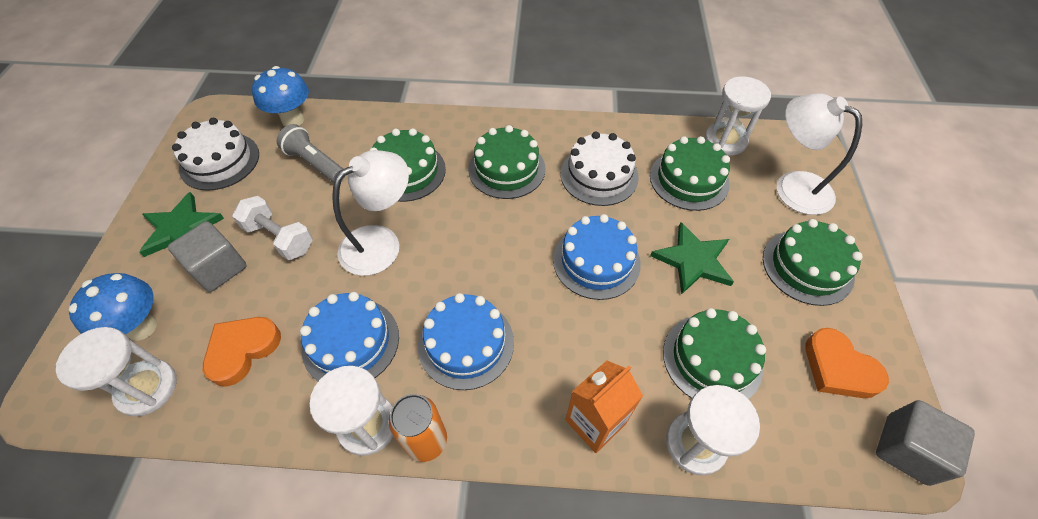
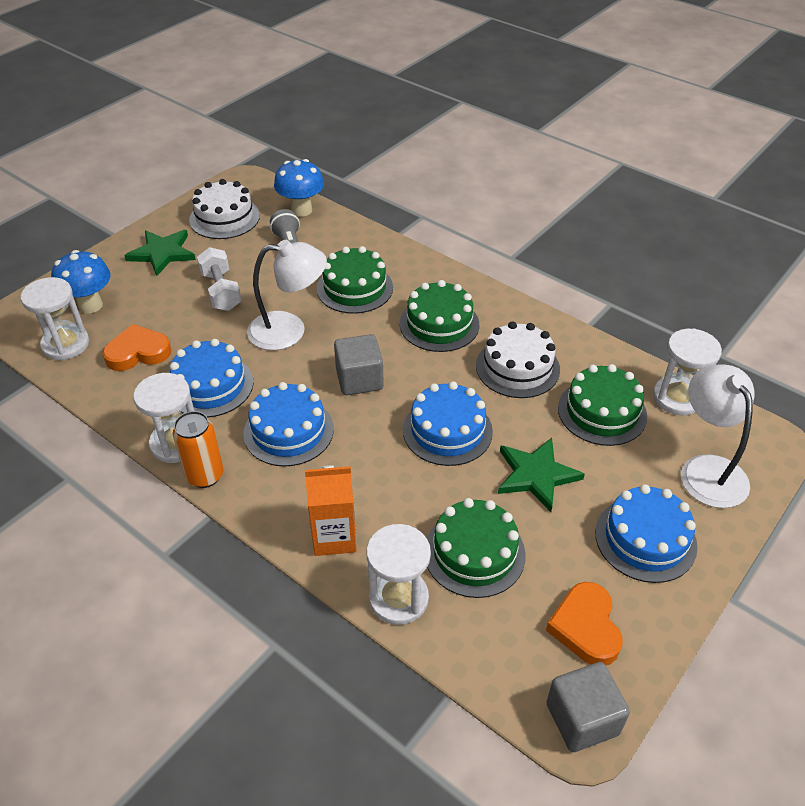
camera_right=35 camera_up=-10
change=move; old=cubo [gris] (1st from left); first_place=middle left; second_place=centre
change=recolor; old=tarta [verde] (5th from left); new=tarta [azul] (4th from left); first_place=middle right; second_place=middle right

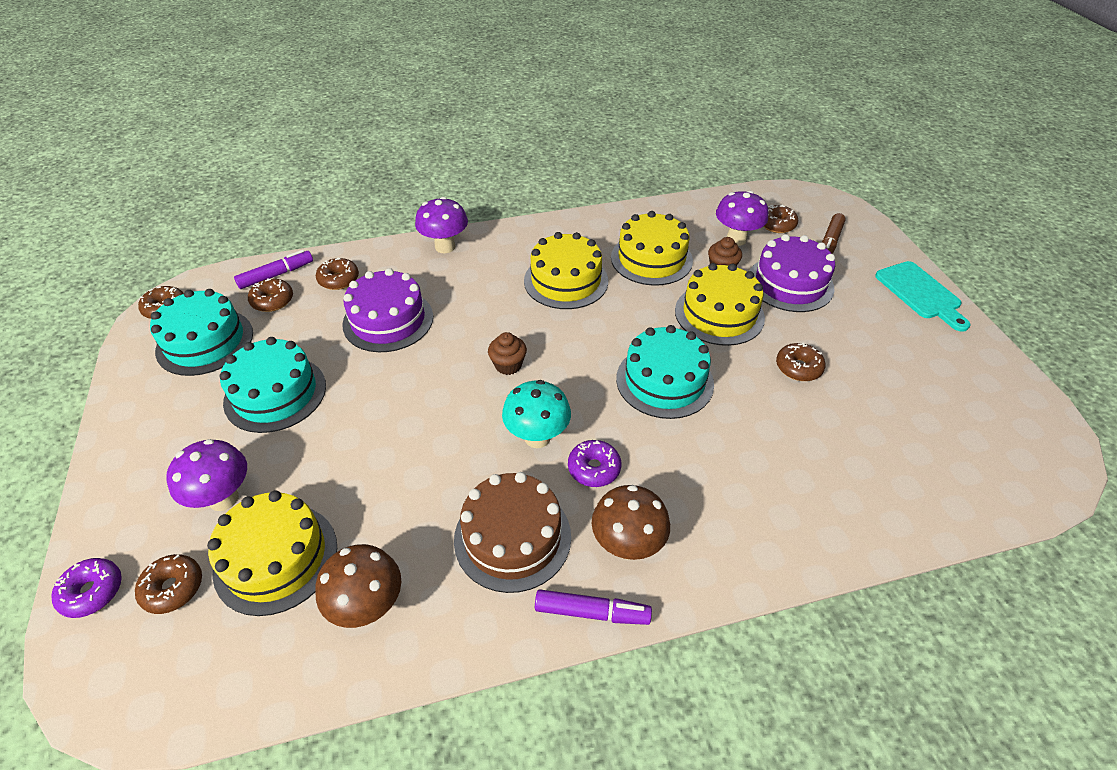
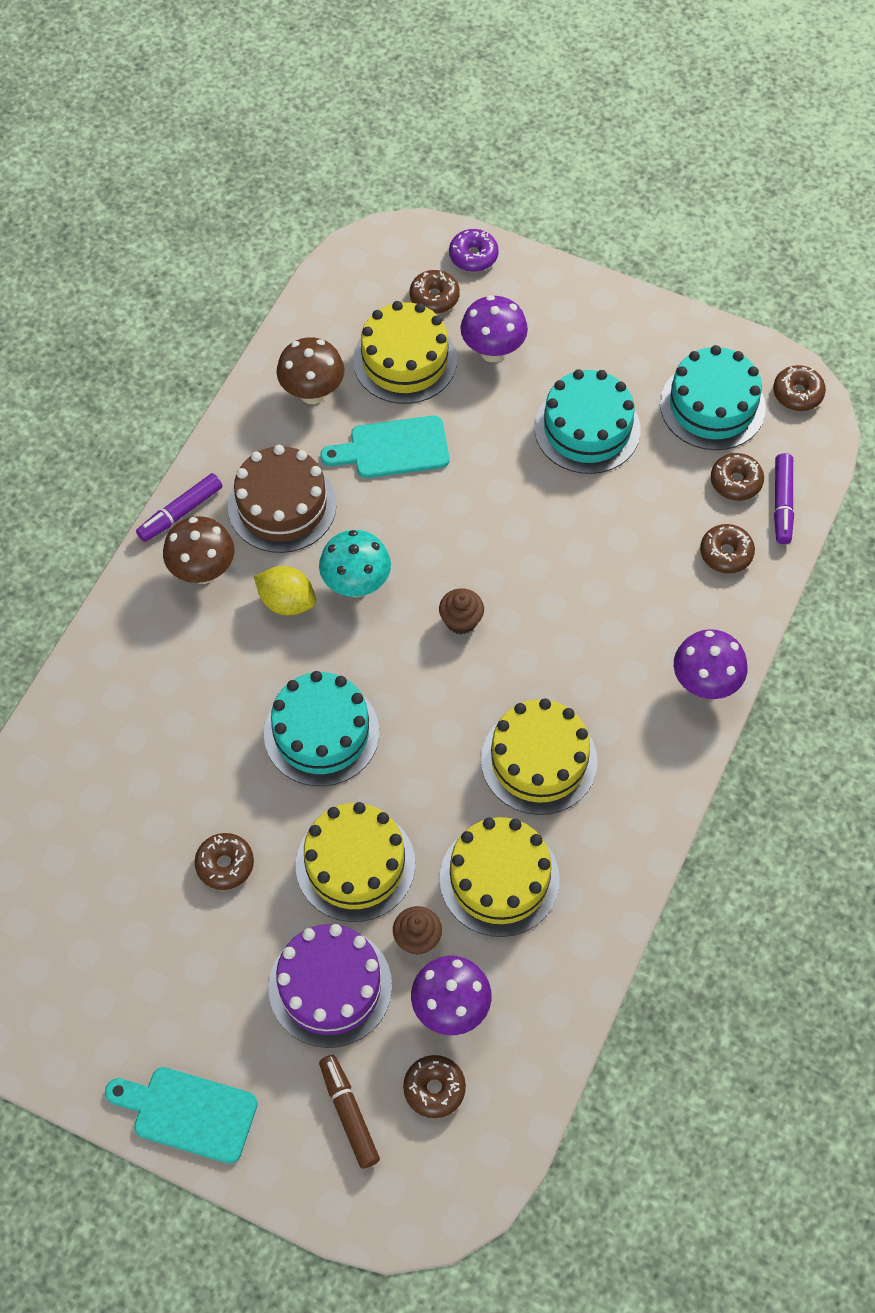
camera_right=130 camera_up=15
change=delete; old=tarta [morado] (1st from left); first_place=centre
change=insert; new=tabla de cortar [turquesa] (2nd from left); second_place=centre
change=replace; old=rosquilla [morado] (2nd from left); new=limón [amarillo]; first_place=centre; second_place=middle left

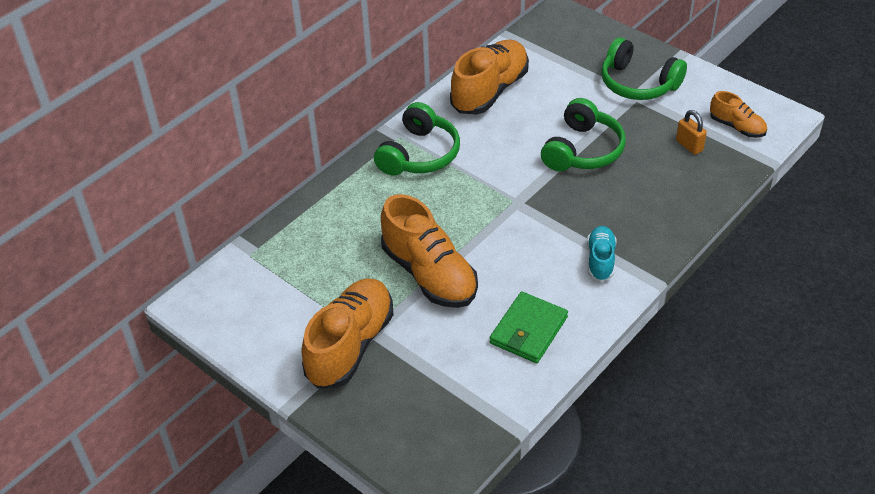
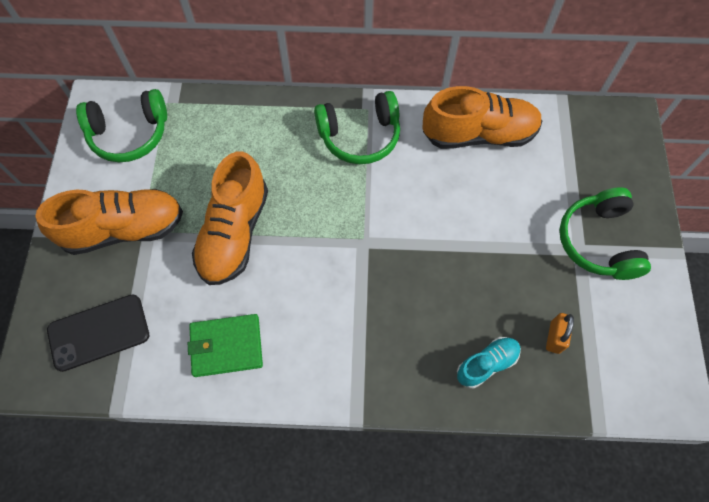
camera_right=50 camera_up=20
change=delete; old=zapato [naranja] (4th from left); first_place=top right
change=insert; new=móvil [negro]; second_place=middle left
change=move; old=auriculares [verde] (2nd from left in the first image); new=auriculares [verde] (1st from left); first_place=top centre; second_place=top left
change=move; old=zapato [turquesa]; first_place=middle right; second_place=bottom right

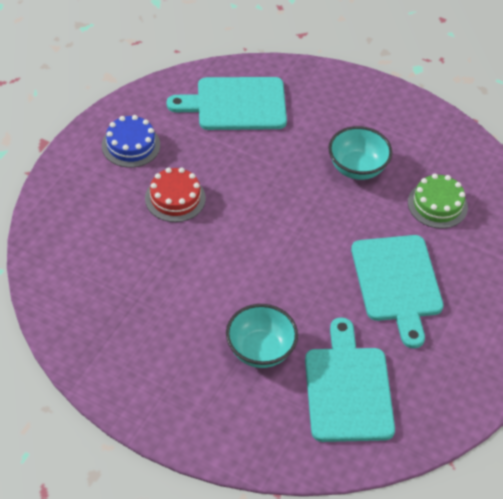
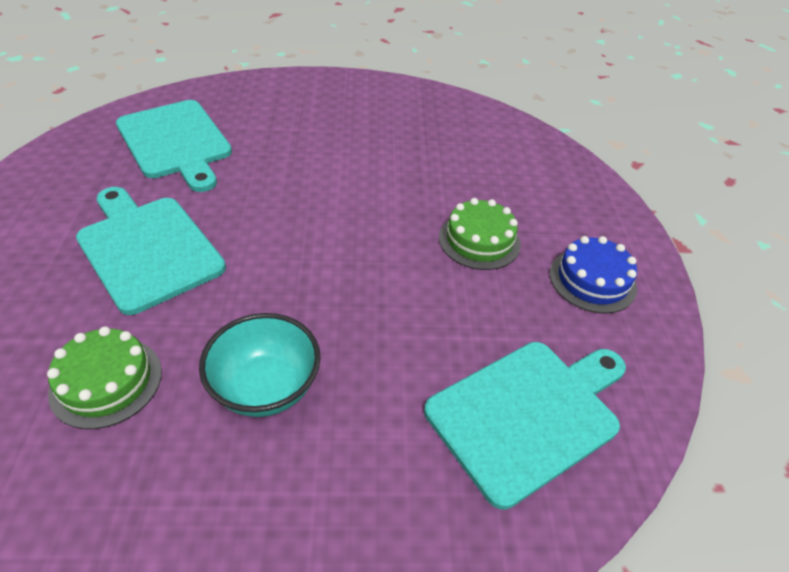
camera_right=150 camera_up=-5
change=delete; old=cuenco [turquesa] (1st from left); first_place=bottom centre
change=recolor; old=tarta [rojo]; new=tarta [verde] (2nd from left); first_place=centre; second_place=centre

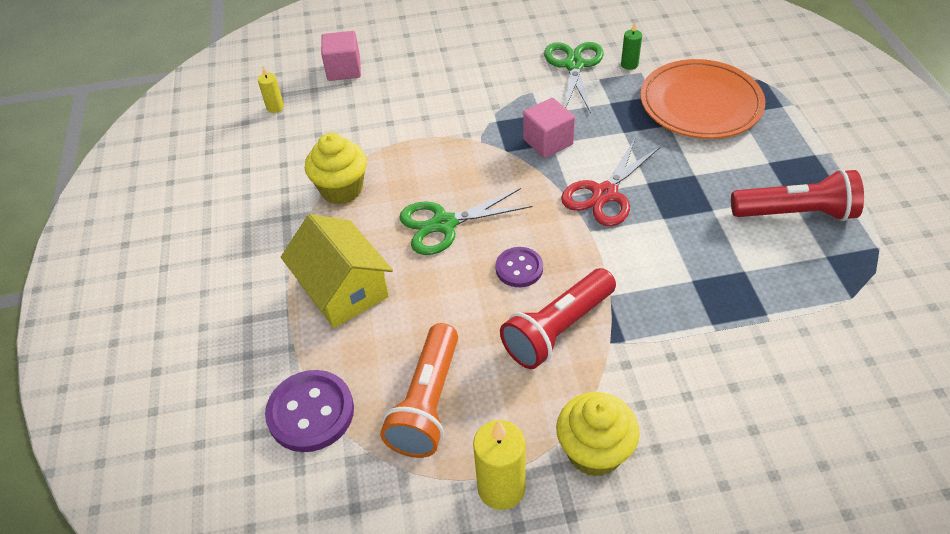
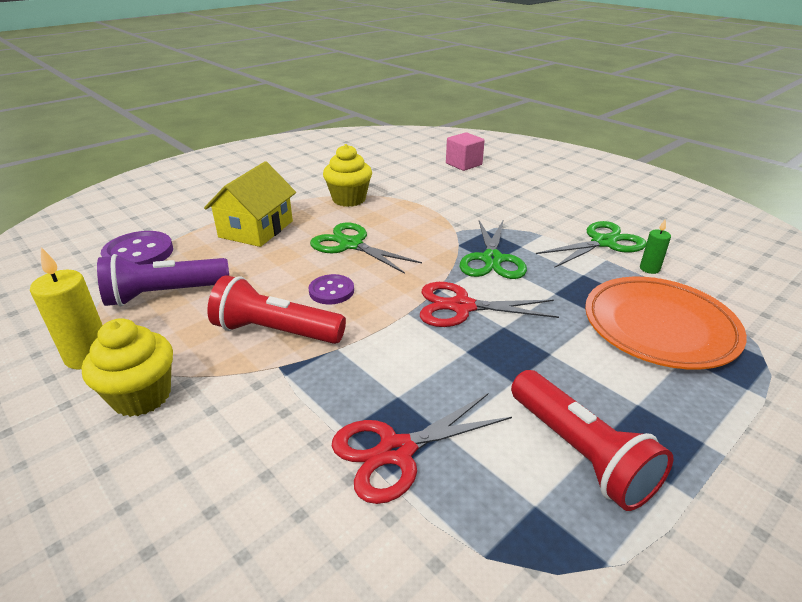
camera_right=55 camera_up=-15
change=delete; old=vela [amarillo] (1st from left); first_place=top left
change=insert; new=tijeras [rojo] (1st from left); second_place=bottom centre
change=replace; old=cubo [rosa] (2nd from left); new=tijeras [verde] (2nd from left); first_place=top centre; second_place=centre
change=recolor; old=lámpara de mano [naranja]; new=lámpara de mano [morado]; first_place=bottom centre; second_place=middle left

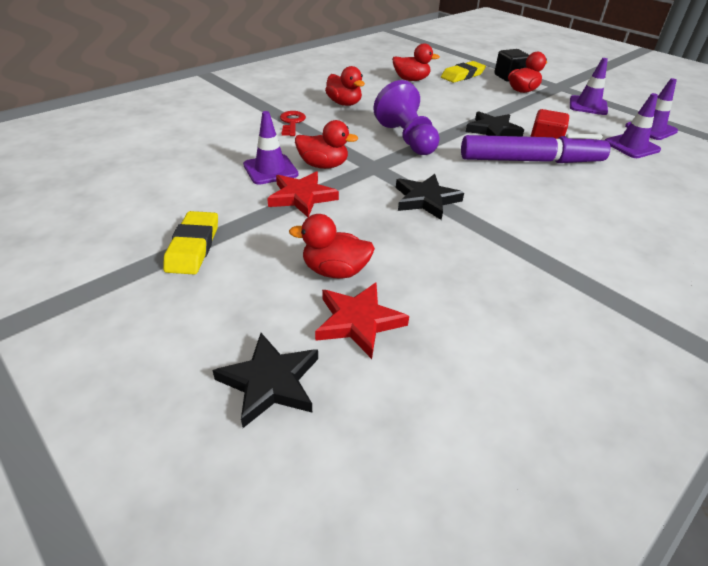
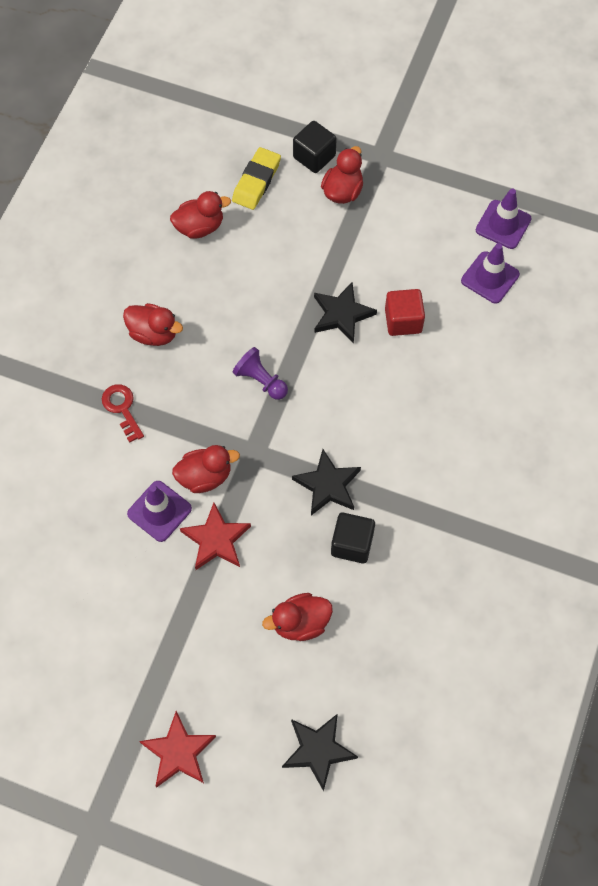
camera_right=-25 camera_up=25
change=delete; old=goma de borrar [amarillo] (1st from left); first_place=middle left
change=delete; old=rotulador [morado]; first_place=top right
change=delete; old=cono de tráfico [morado] (2nd from left); first_place=top right
change=insert; new=cubo [negro] (2nd from left); second_place=centre
change=move; old=estrella [rojo] (2nd from left in the first image); new=estrella [rojo] (1st from left); first_place=centre; second_place=bottom left
change=resize; old=peón [morado]; first_place=top centre; second_place=centre; factor=0.61

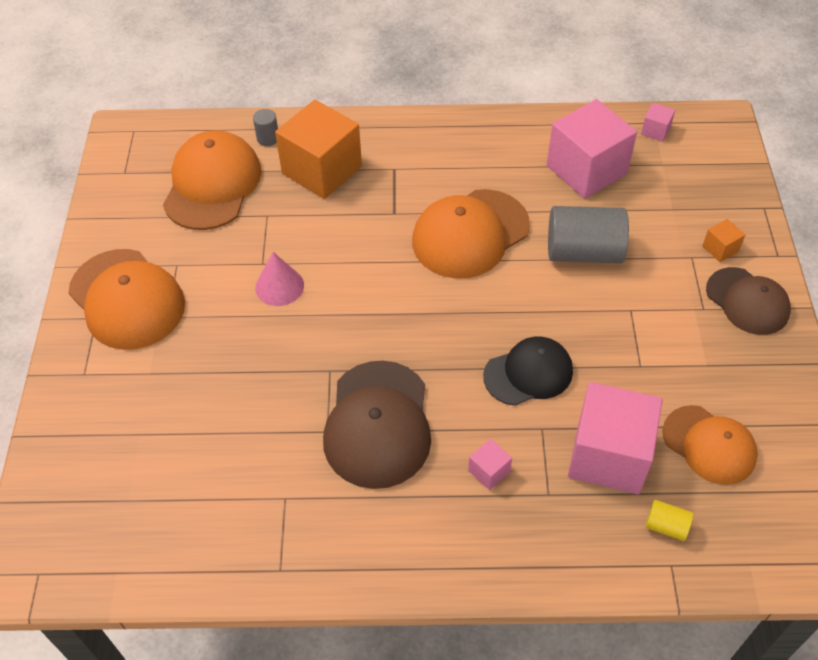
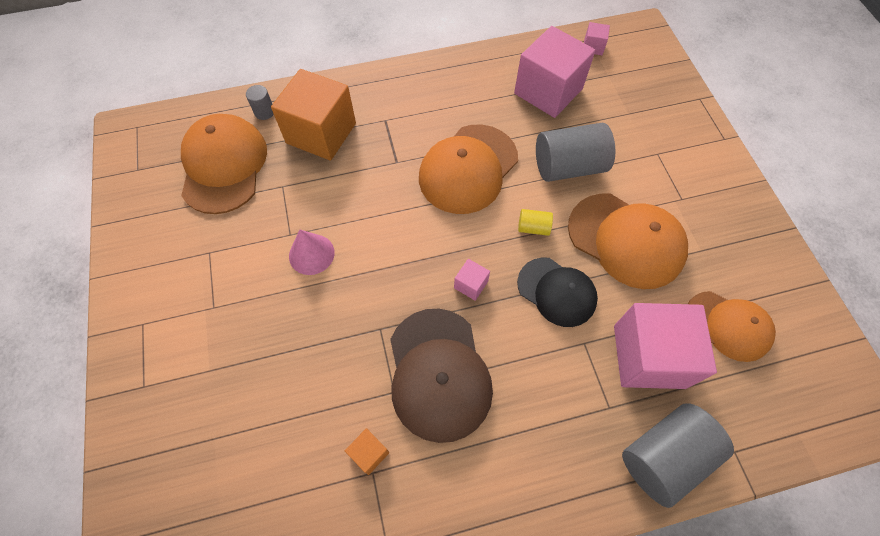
camera_right=-15 camera_up=10
change=delete; old=gorra [marrón] (2nd from left); first_place=middle right
change=insert; new=cilindro [gris] (3rd from left); second_place=bottom right
change=move; old=gorra [naranja] (1st from left in the first image); new=gorra [naranja] (3rd from left); first_place=middle left; second_place=middle right
change=move; old=cubo [rosa] (1st from left); first_place=bottom centre; second_place=centre
change=move; old=cilindro [amarillo]; first_place=bottom right; second_place=centre
change=move; old=cubo [naranja] (2nd from left); first_place=middle right; second_place=bottom centre
change=rotate; old=gorra [negro]; first_place=centre; second_place=centre; degrees=75

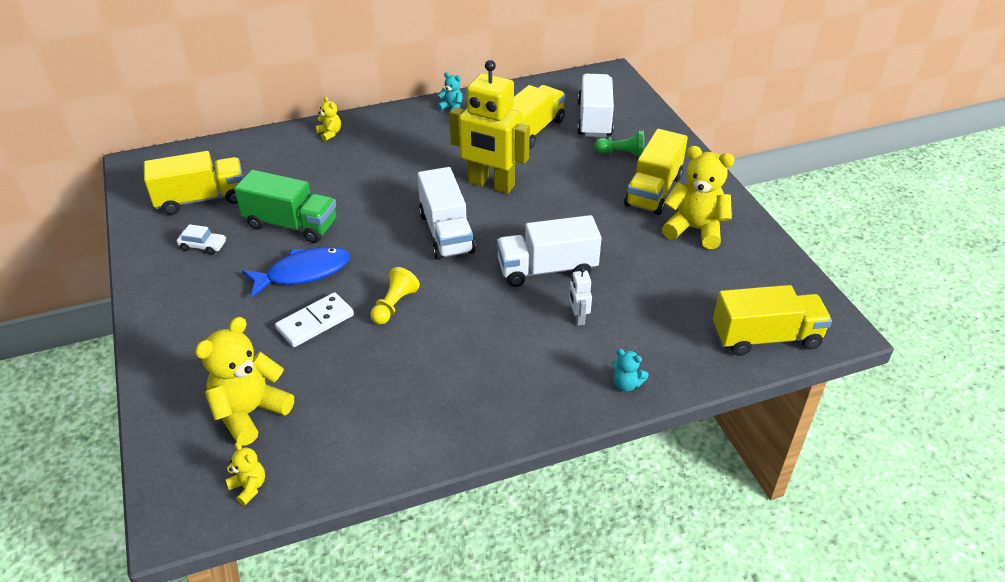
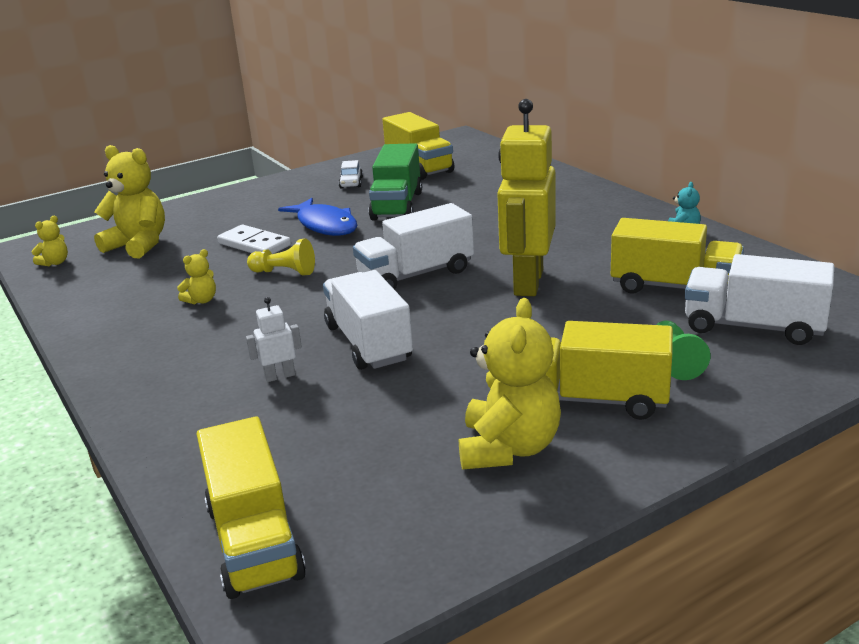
camera_right=80 camera_up=-15
change=delete; old=osito [turquesa] (2nd from left); first_place=centre
change=move; old=osito [amarillo] (3rd from left); first_place=top left; second_place=middle left
change=rotate; old=camión [blanco] (3rd from left); first_place=top centre; second_place=middle right; degrees=-150

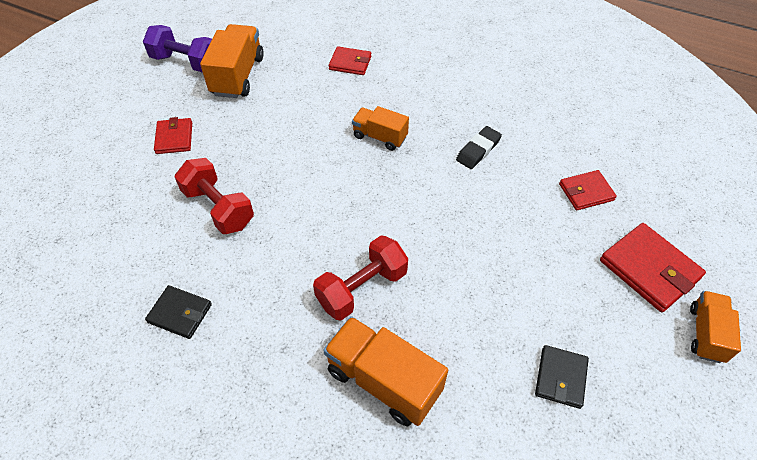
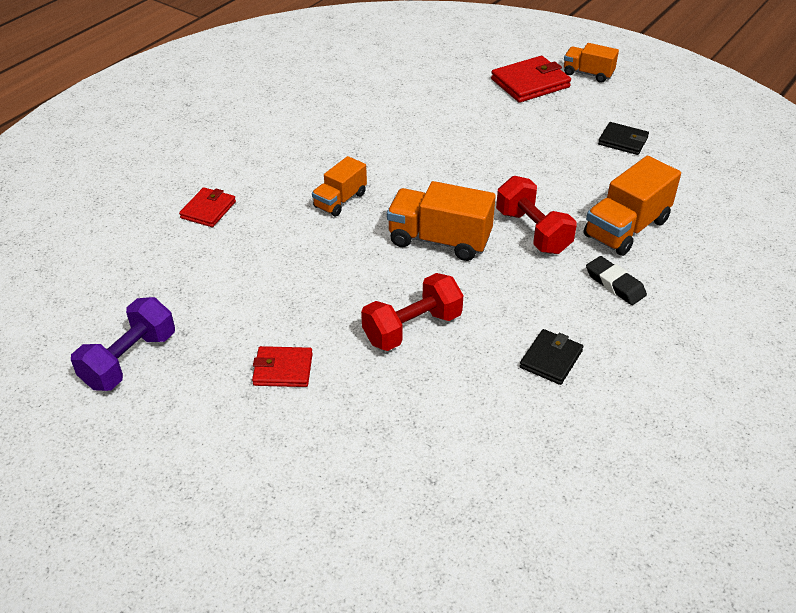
camera_right=-80 camera_up=-10
change=delete; old=cartera [rojo] (3rd from left); first_place=middle right
change=move; old=camión [naranja] (1st from left in the first image); new=camión [naranja] (2nd from left); first_place=top left; second_place=centre
change=move; old=goma de borrar [negro]; first_place=top centre; second_place=middle right

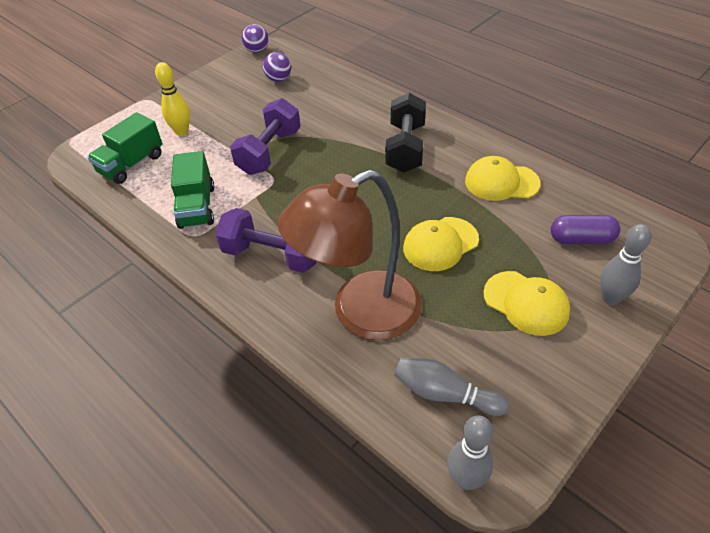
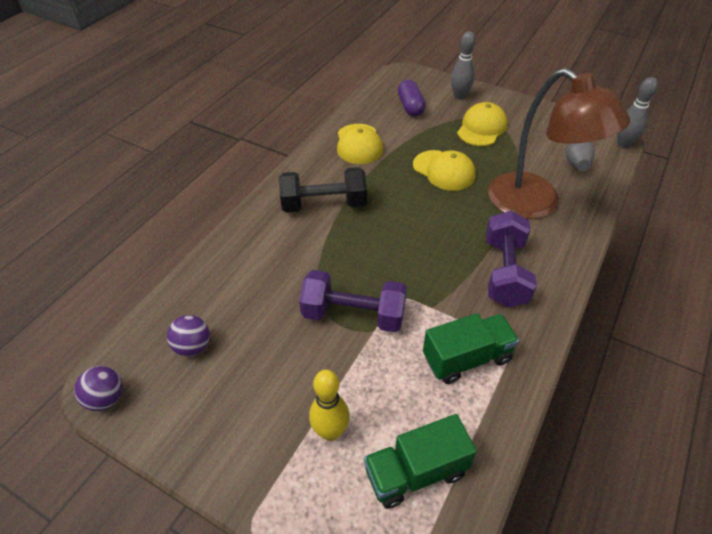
camera_right=-105 camera_up=0
change=rotate; old=camión [verde] (1st from left); first_place=top left; second_place=bottom centre; degrees=135

